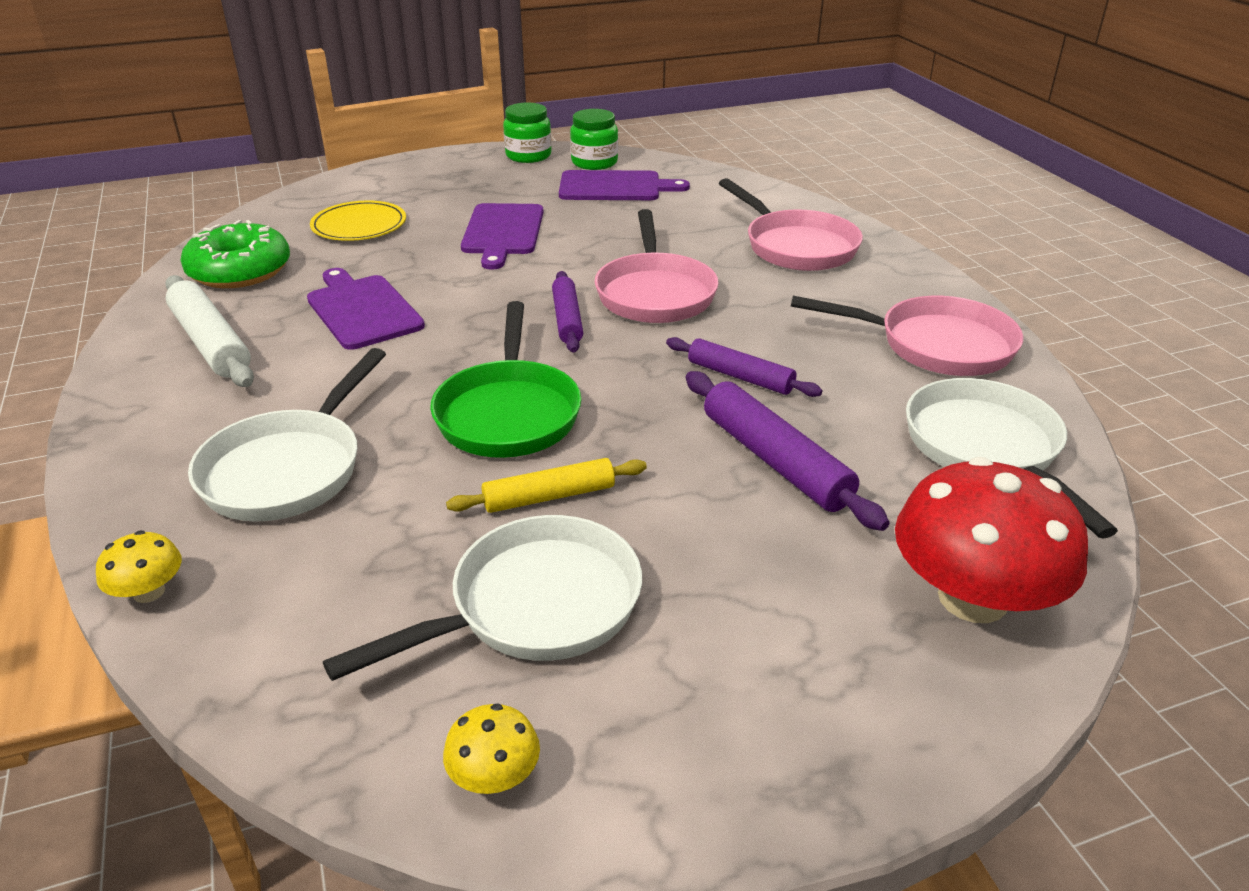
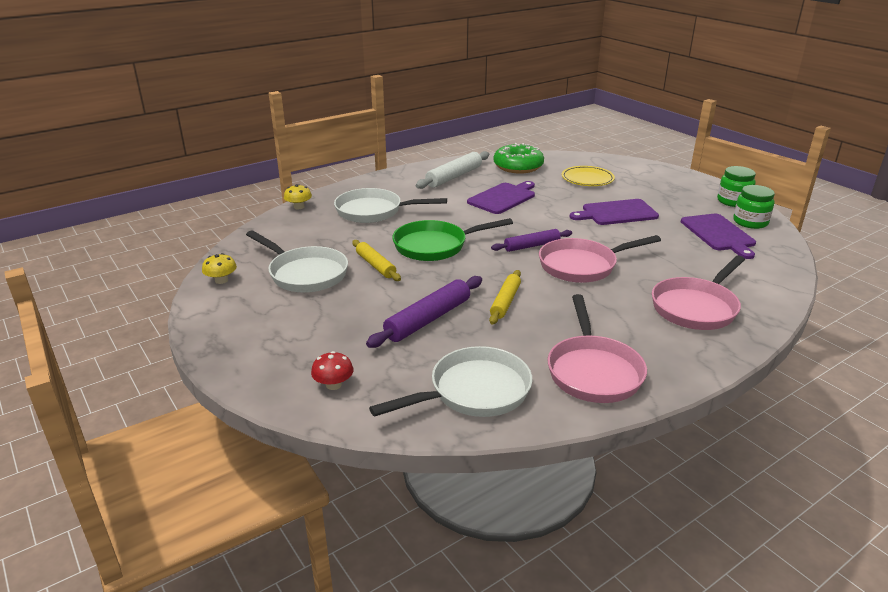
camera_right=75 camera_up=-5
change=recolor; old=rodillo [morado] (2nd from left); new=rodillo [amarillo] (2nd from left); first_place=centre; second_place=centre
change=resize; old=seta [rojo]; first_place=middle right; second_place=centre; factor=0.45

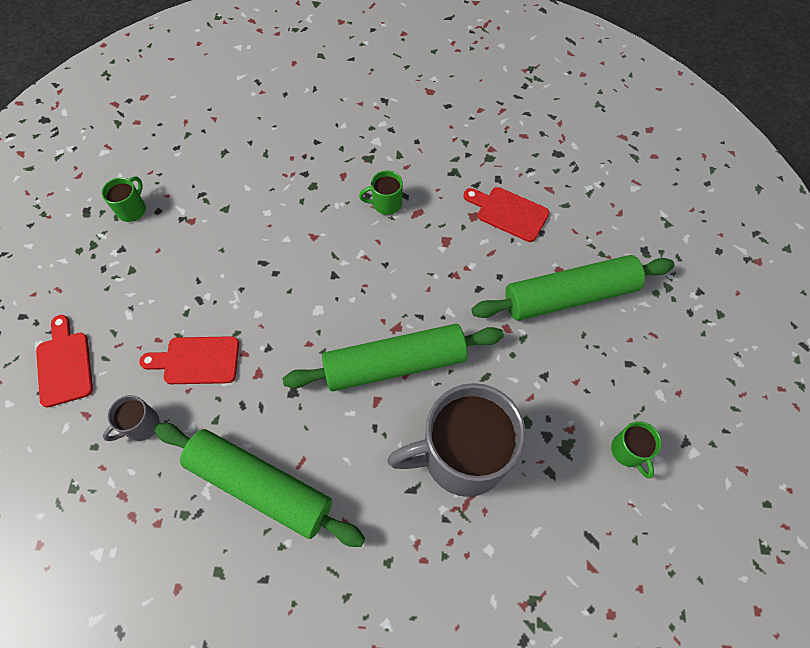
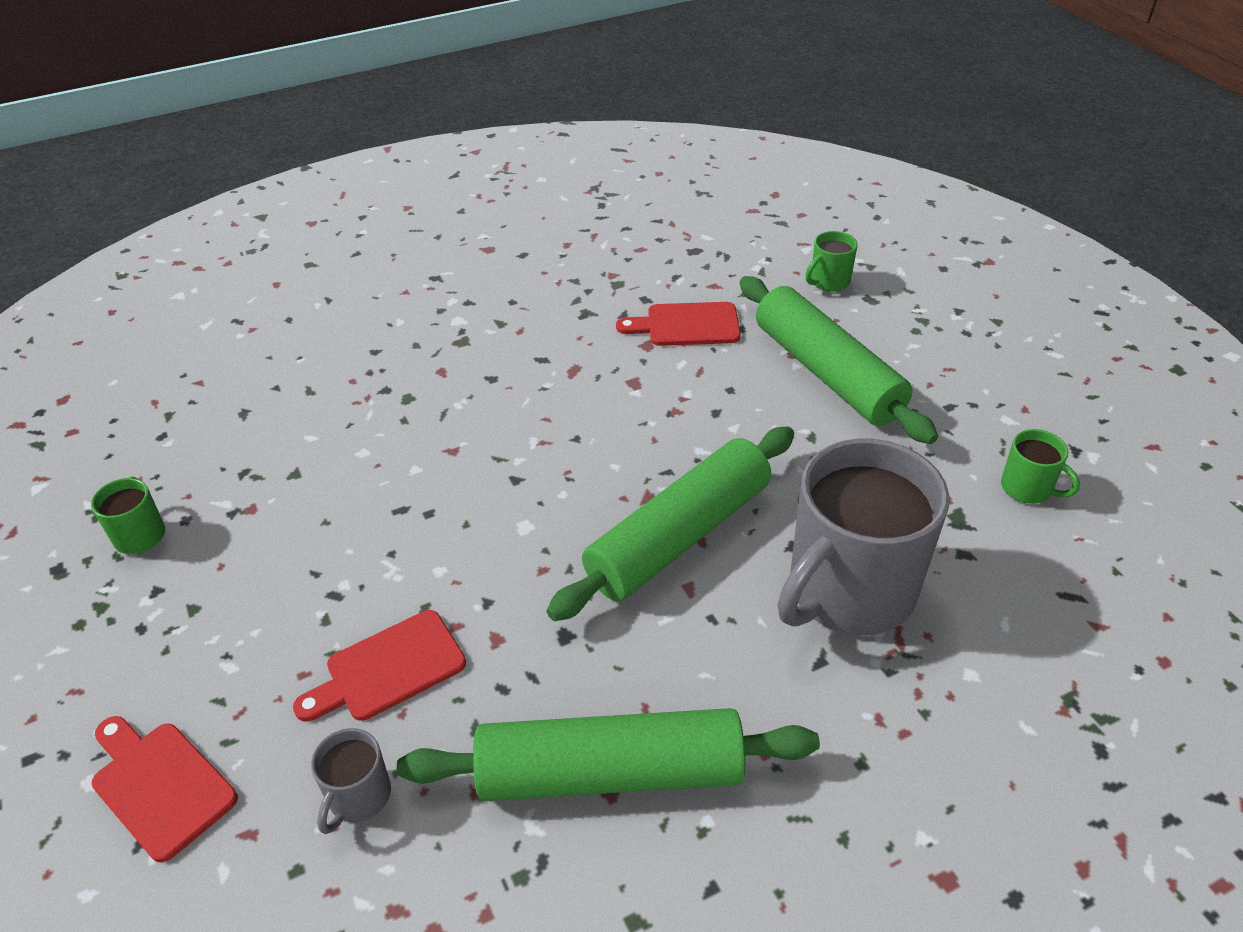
camera_right=-30 camera_up=-20
change=move; old=taza [verde] (2nd from left); first_place=top centre; second_place=top right
change=rotate; old=rodillo [verde] (3rd from left); first_place=middle right; second_place=middle right; degrees=-75

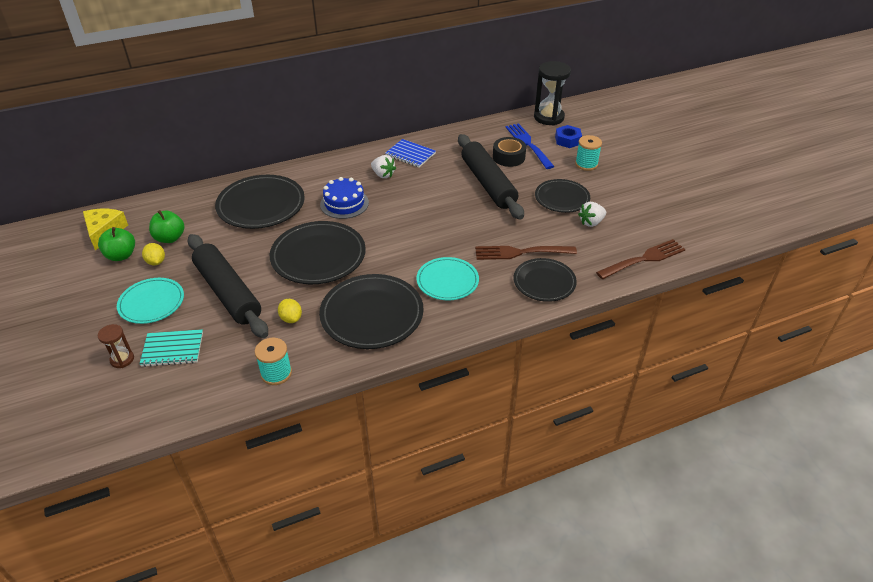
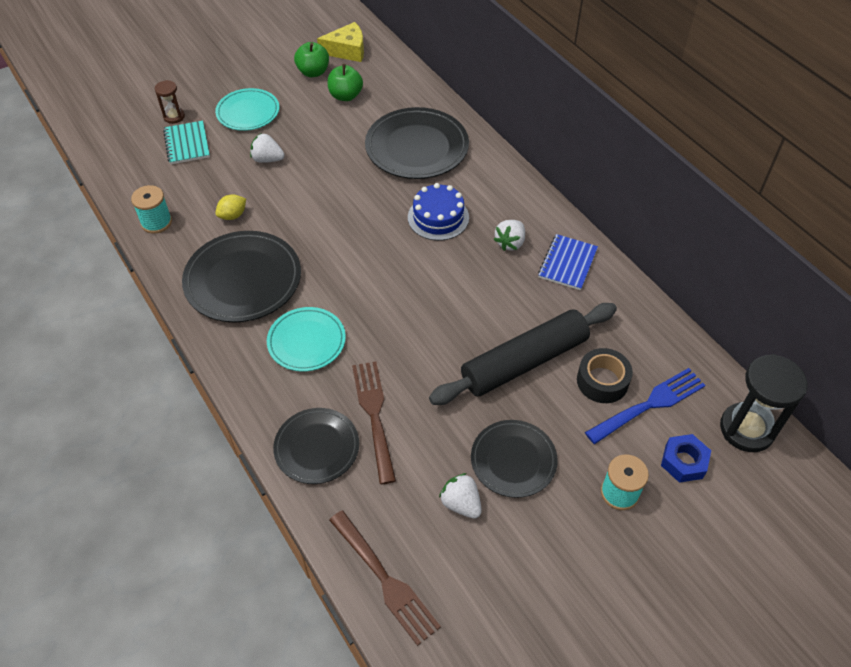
camera_right=80 camera_up=10
change=delete; old=limón [amarillo] (1st from left); first_place=middle left
change=delete; old=plato [negro] (2nd from left); first_place=centre
change=replace; old=rodillo [negro] (1st from left); new=fresa [blanco] (1st from left); first_place=middle left; second_place=top left

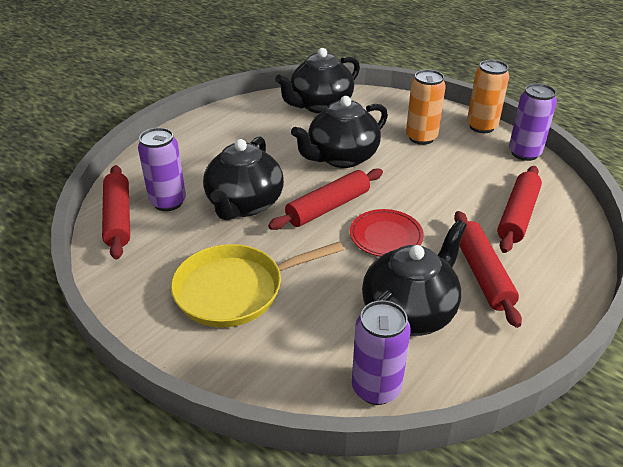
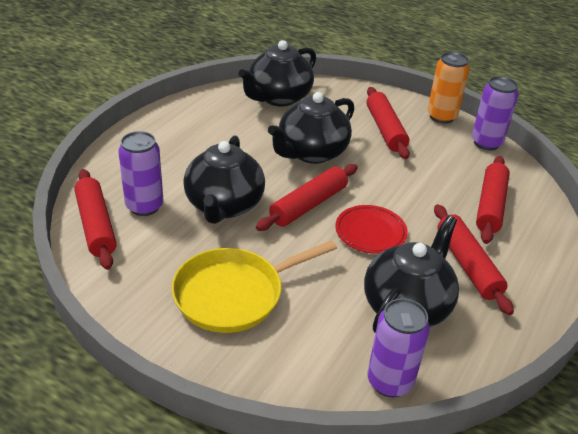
camera_right=-10 camera_up=0
change=replace; old=lata [naranja] (1st from left); new=rodillo [rojo] (3rd from left); first_place=top right; second_place=top right

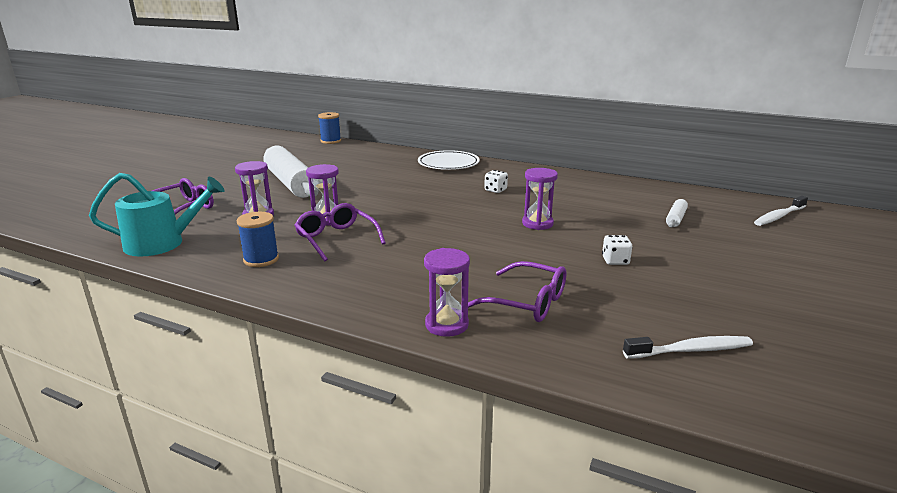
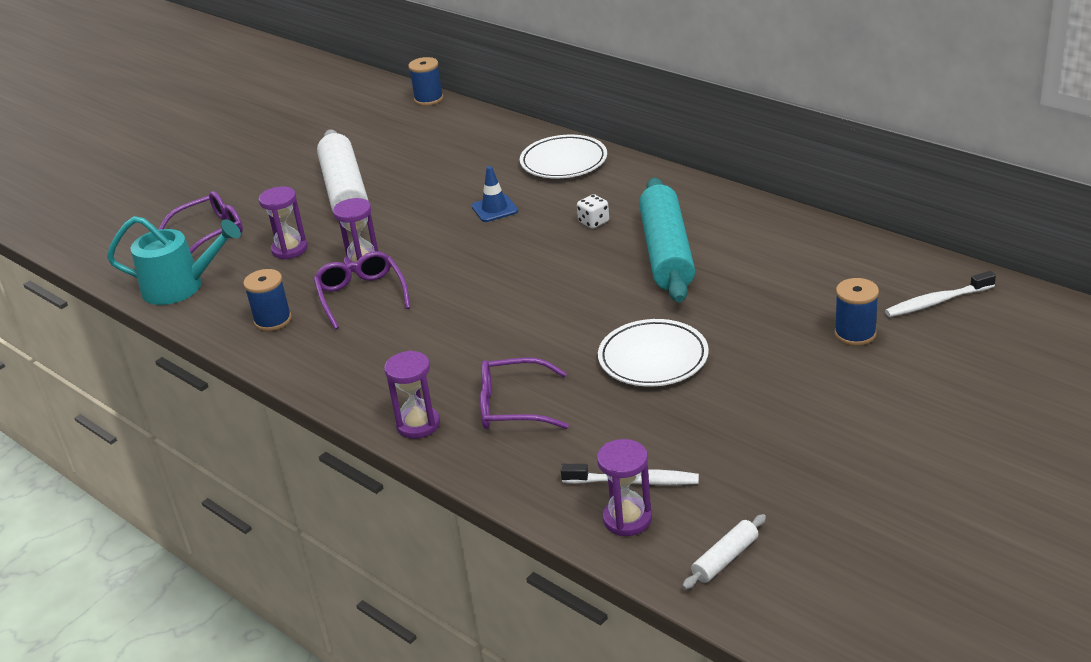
camera_right=20 camera_up=10
change=insert; new=cono de tráfico [azul]; second_place=top centre
change=insert; new=rodillo [turquesa]; second_place=centre
change=insert; new=carrete [azul] (3rd from left); second_place=middle right
change=move; old=reloj de arena [morado] (4th from left); first_place=centre; second_place=bottom centre
change=move; old=rodillo [blanco] (2nd from left); first_place=middle right; second_place=bottom centre
change=replace; old=dado [blanco] (2nd from left); new=plato [blanco] (2nd from left); first_place=middle right; second_place=centre
change=rotate; old=gafas [morado] (3rd from left); first_place=centre; second_place=centre; degrees=135

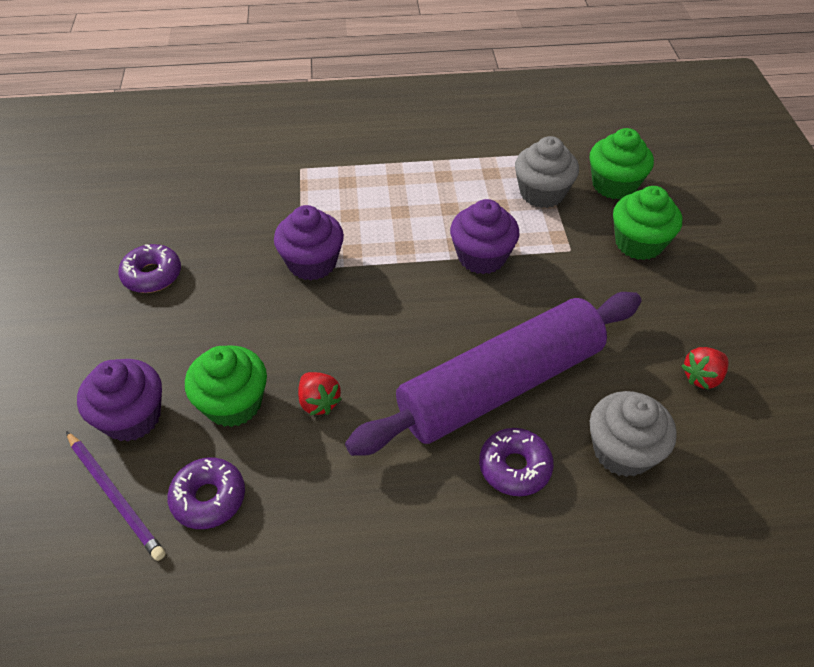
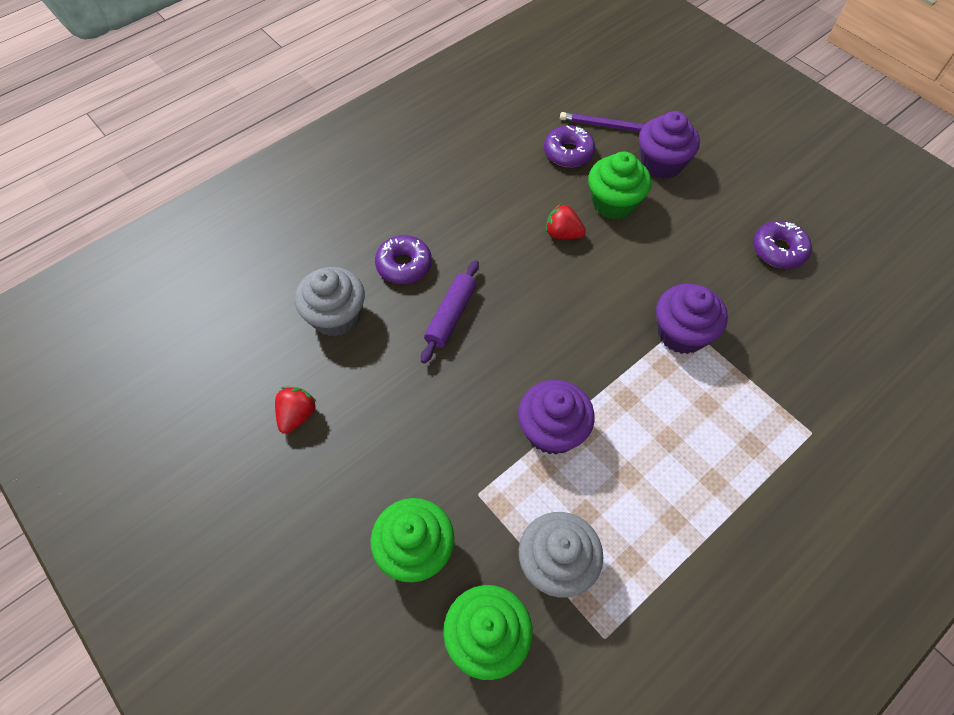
camera_right=145 camera_up=10
change=resize; old=rodillo [morado]; first_place=centre; second_place=centre; factor=0.43

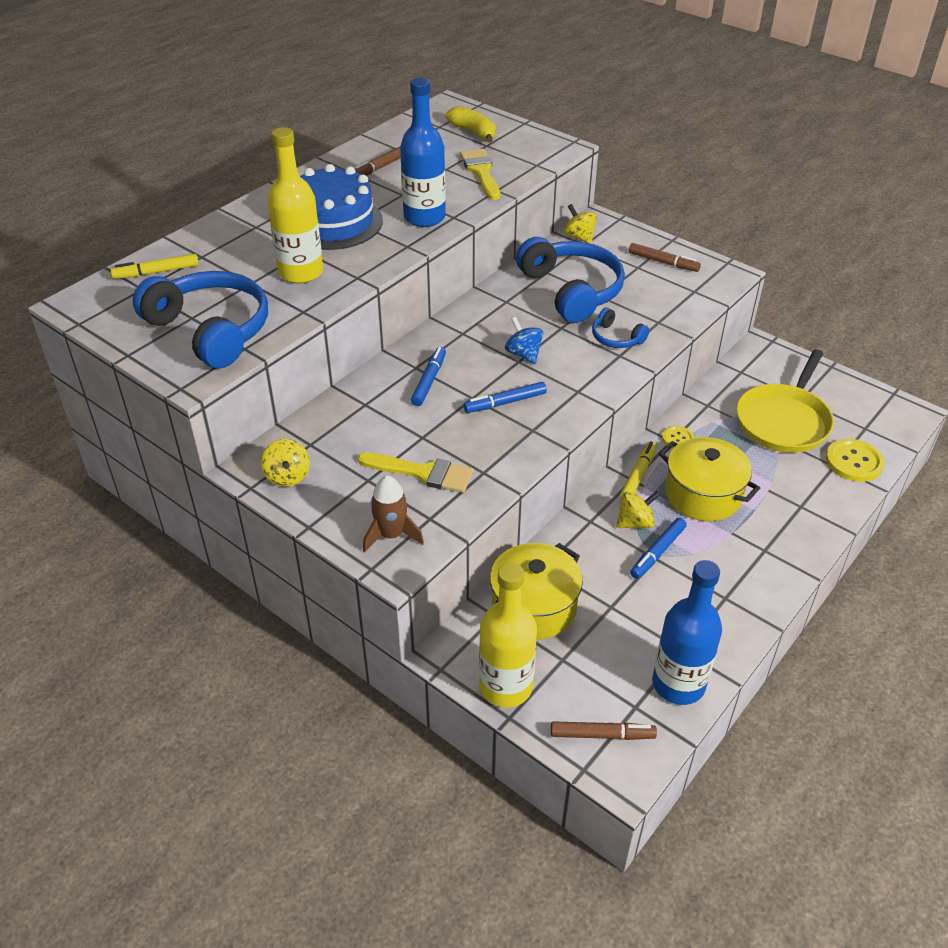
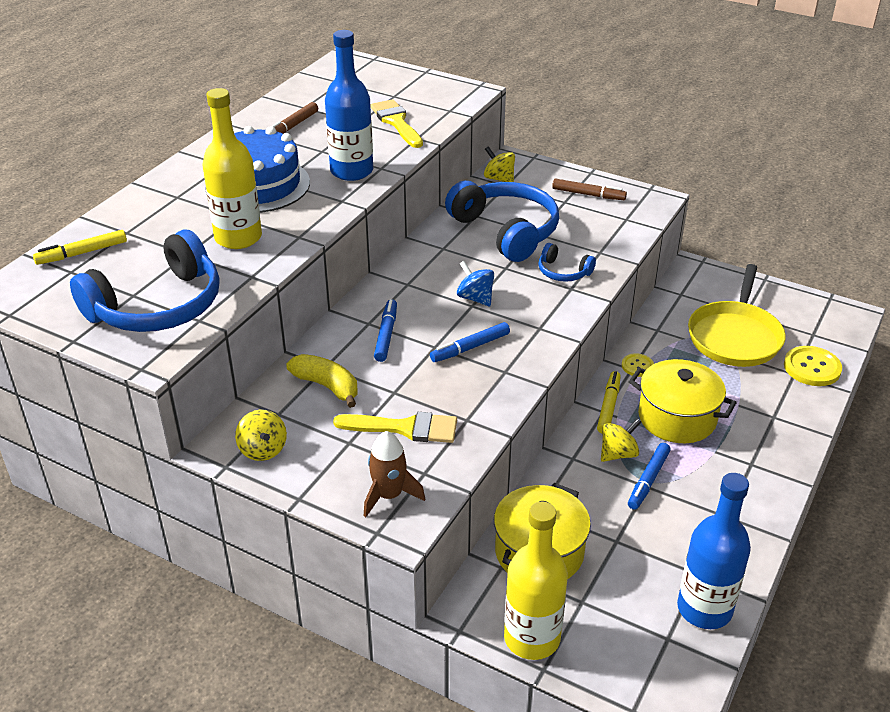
camera_right=-10 camera_up=-5
change=delete; old=rotulador [marrón] (2nd from left); first_place=bottom centre
change=move; old=plátano [amarillo]; first_place=top centre; second_place=centre
change=rotate; old=auriculares [azul] (1st from left); first_place=middle left; second_place=middle left; degrees=105

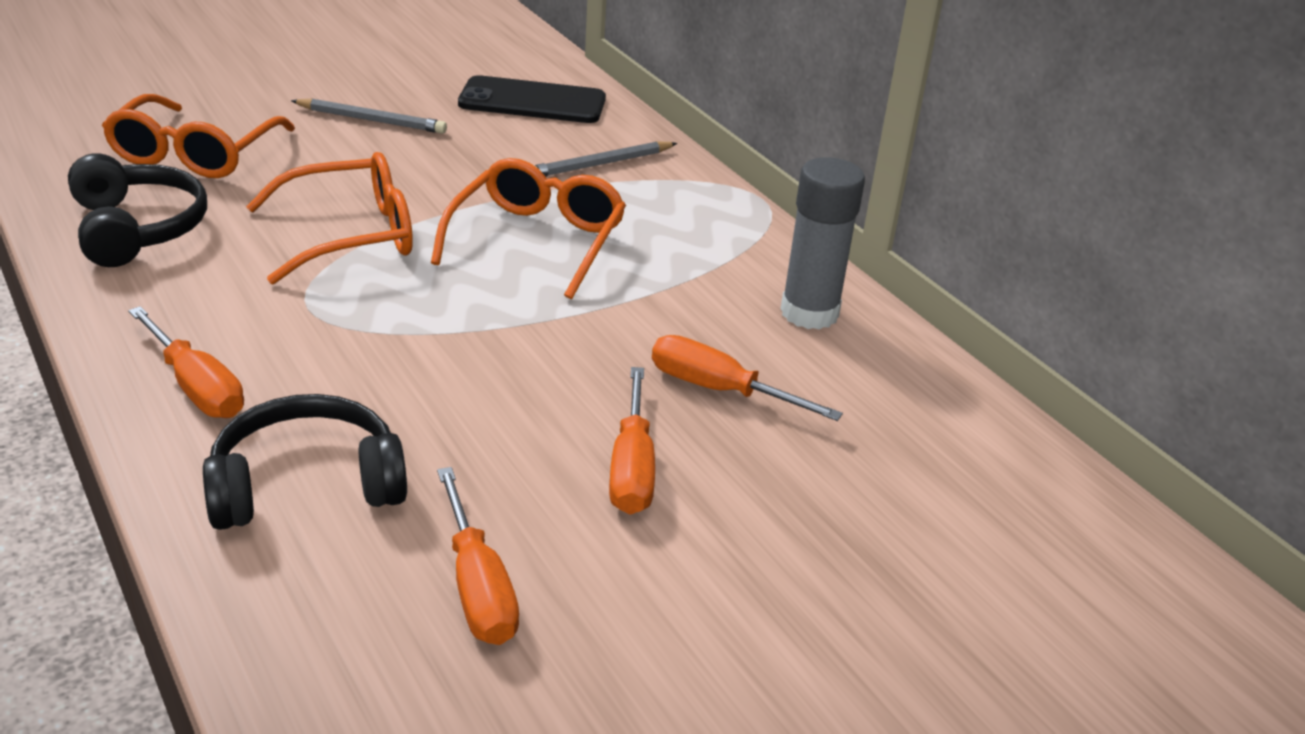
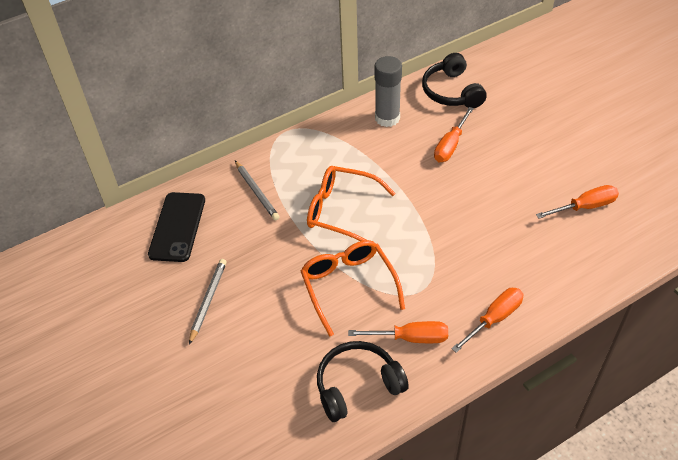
camera_right=-85 camera_up=15
change=delete; old=gafas [naranja] (1st from left); first_place=top left
change=move; old=auriculares [negro] (2nd from left); first_place=middle left; second_place=top right
change=move; old=destornillador [naranja] (3rd from left in the first image); new=destornillador [naranja] (1st from left); first_place=centre; second_place=bottom centre

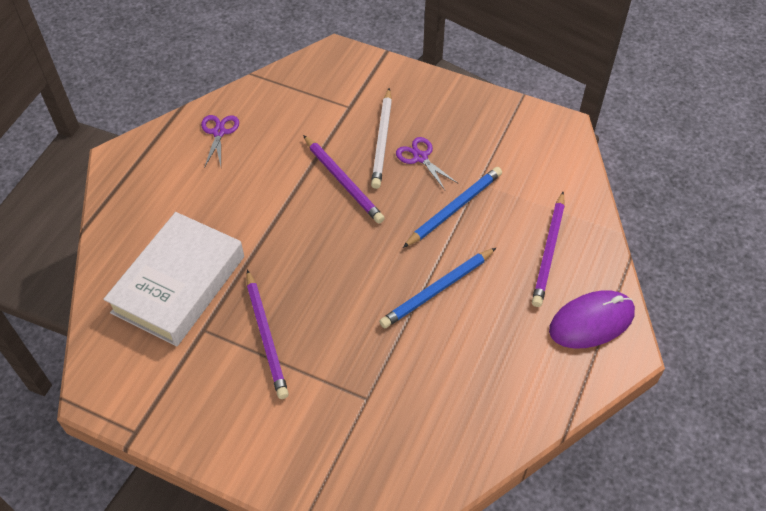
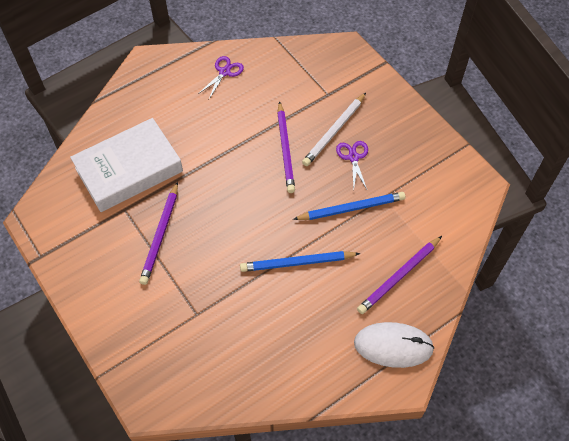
camera_right=30 camera_up=5
change=recolor; old=ratón [morado]; new=ratón [blanco]; first_place=middle right; second_place=bottom right

